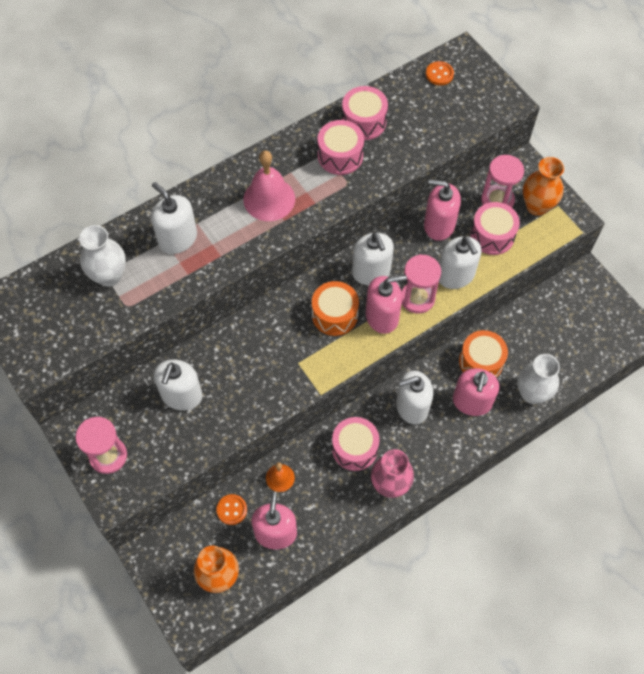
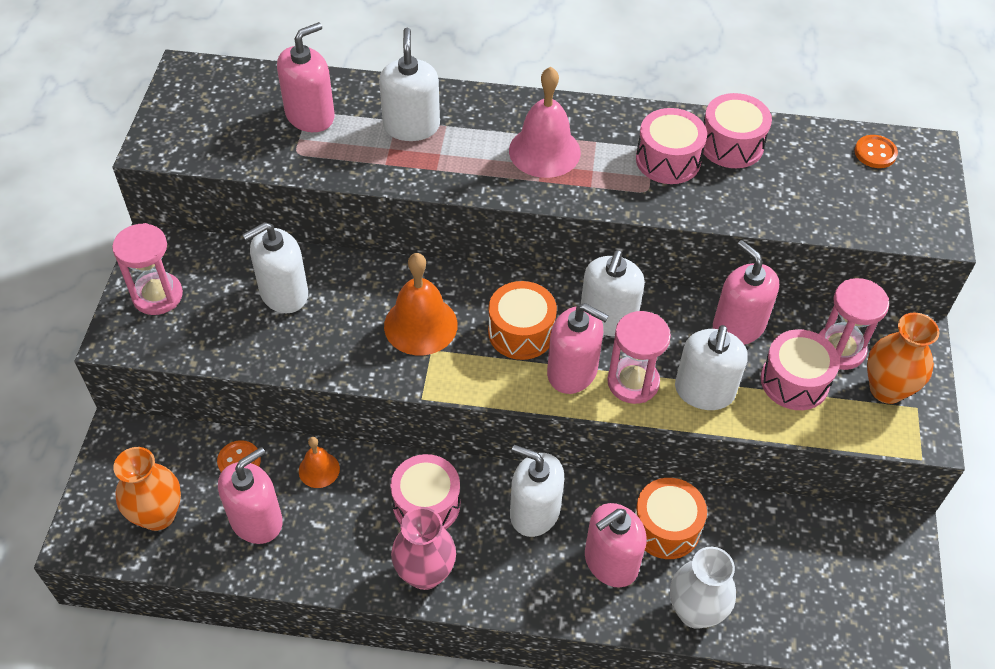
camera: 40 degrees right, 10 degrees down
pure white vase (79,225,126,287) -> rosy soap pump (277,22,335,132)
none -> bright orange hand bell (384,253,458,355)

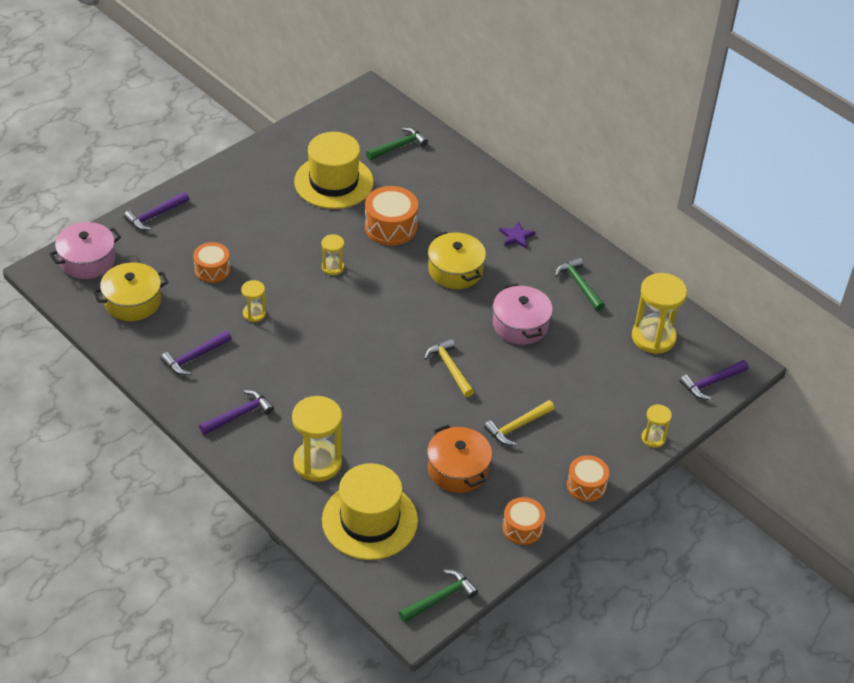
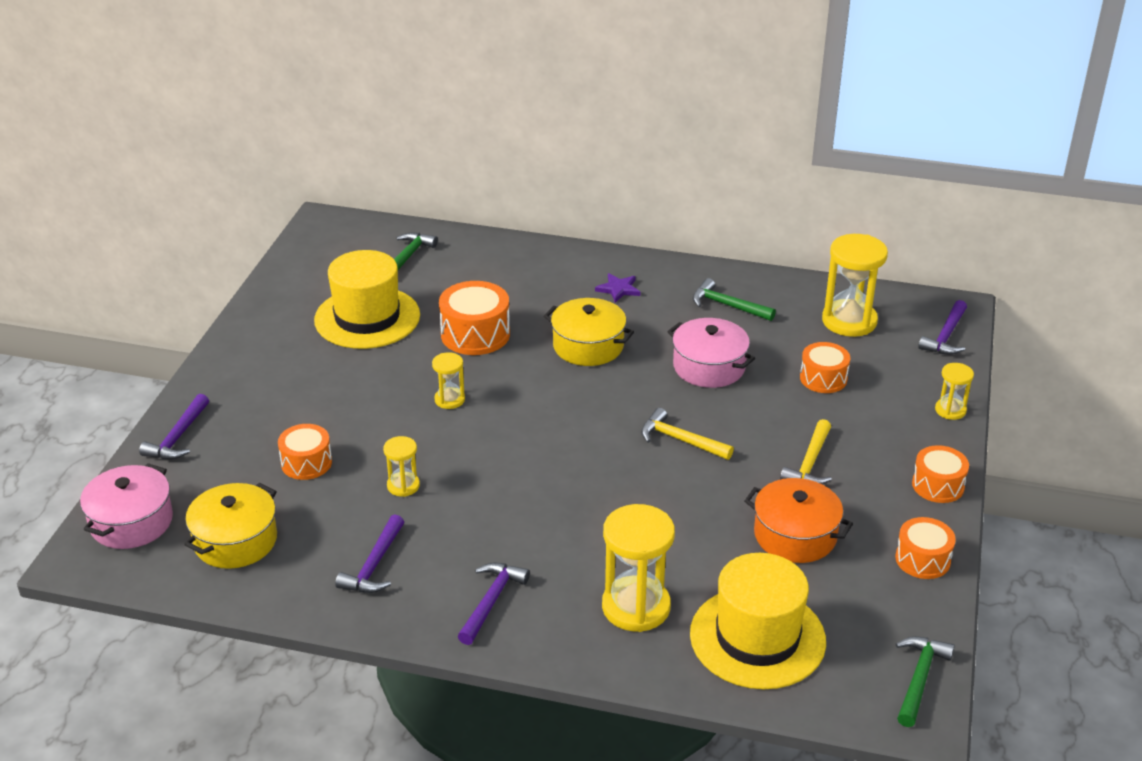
camera: 30 degrees left, 10 degrees down
none -> bright orange snare drum (800,342,850,393)

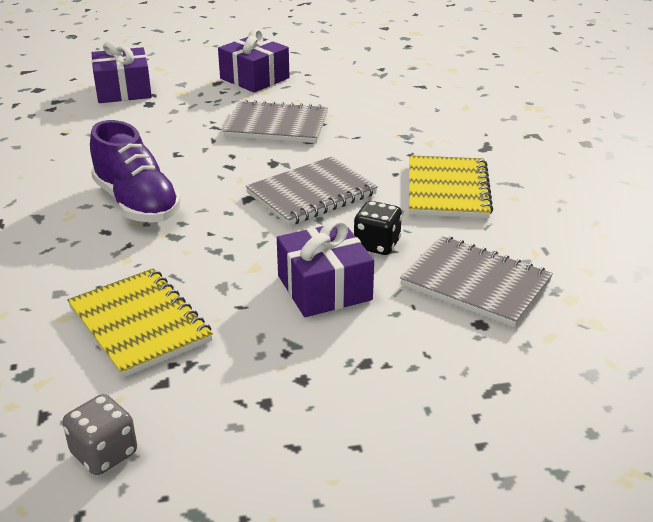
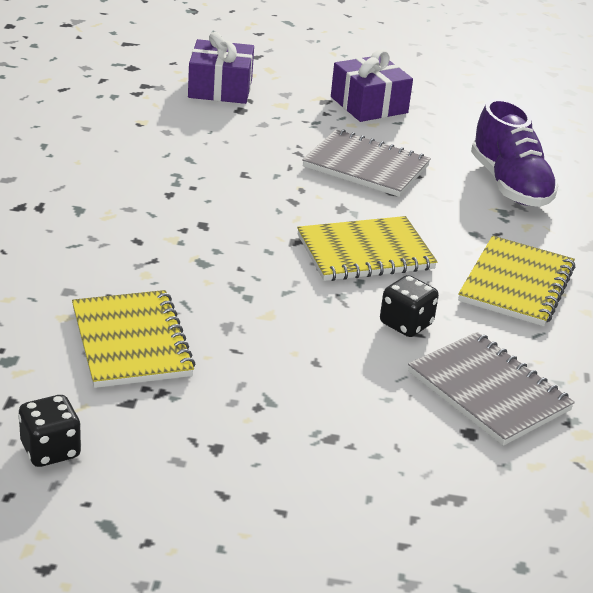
camera: 15 degrees right, 0 degrees up
gray game die (63,394,137,475) -> ebony game die (18,395,81,467)
gray notebook (246,156,378,226) -> bright yellow notebook (297,216,437,281)
purple shoe (90,120,181,222) -> purple shoe (471,99,558,207), relocated
purple present (277,220,374,317) -> none

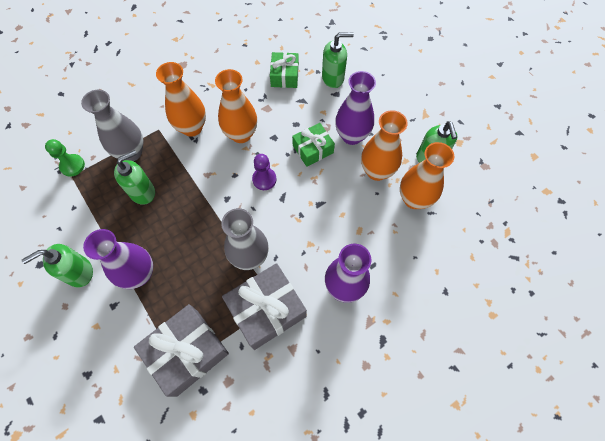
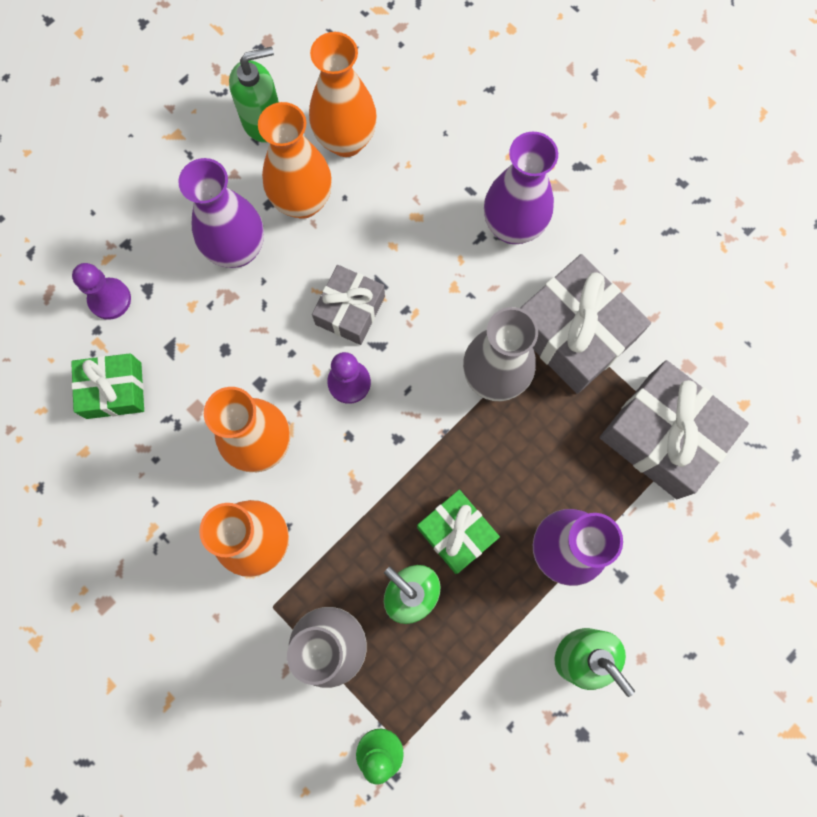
camera: 100 degrees left, 10 degrees up
leaf-green soap pump (322,32,354,88) -> purple game pawn (72,263,131,320)
none -> gray present (312,265,385,345)
leaf-green present (292,123,335,167) -> leaf-green present (417,490,500,574), relocated

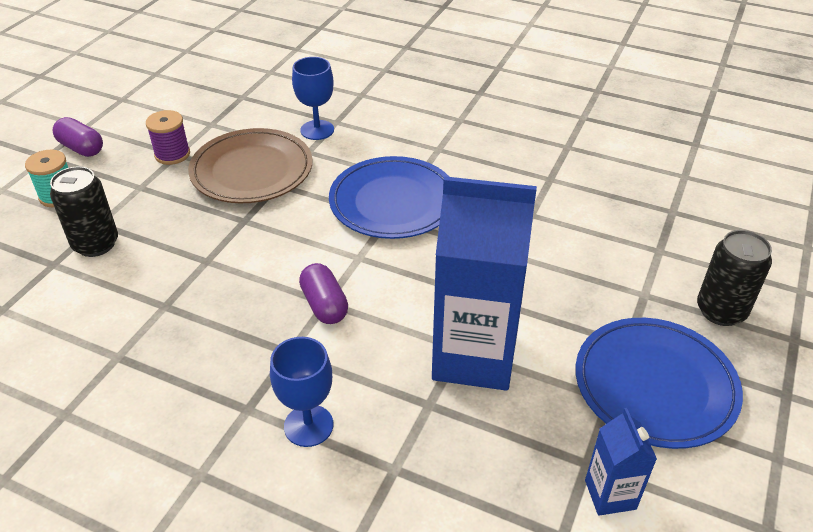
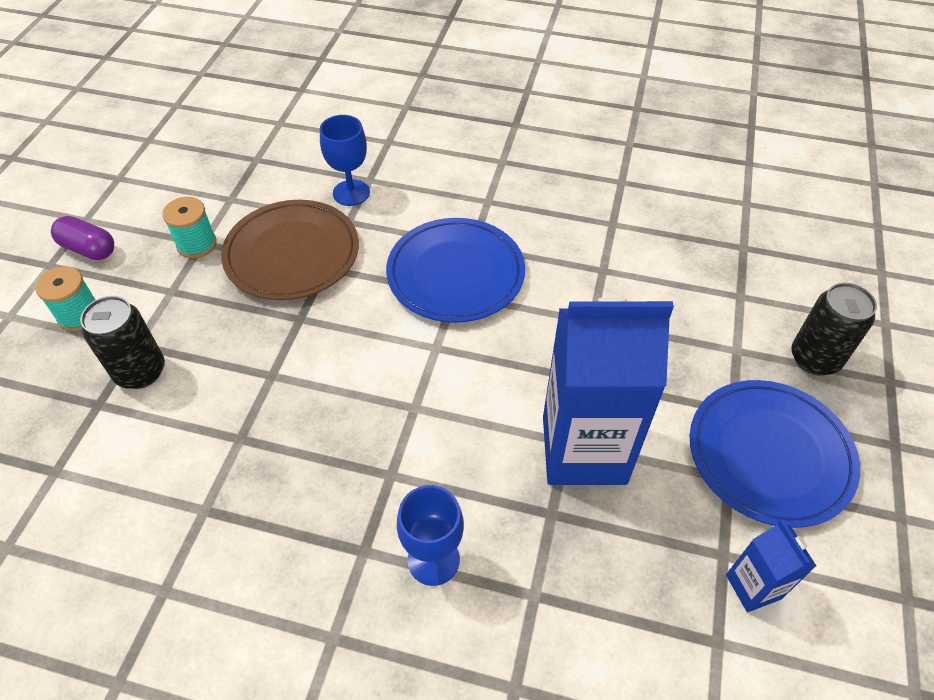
camera: 10 degrees left, 10 degrees up
purple bobbin (146,110,190,165) -> teal bobbin (162,197,217,258)
purple pill (299,263,348,324) -> none

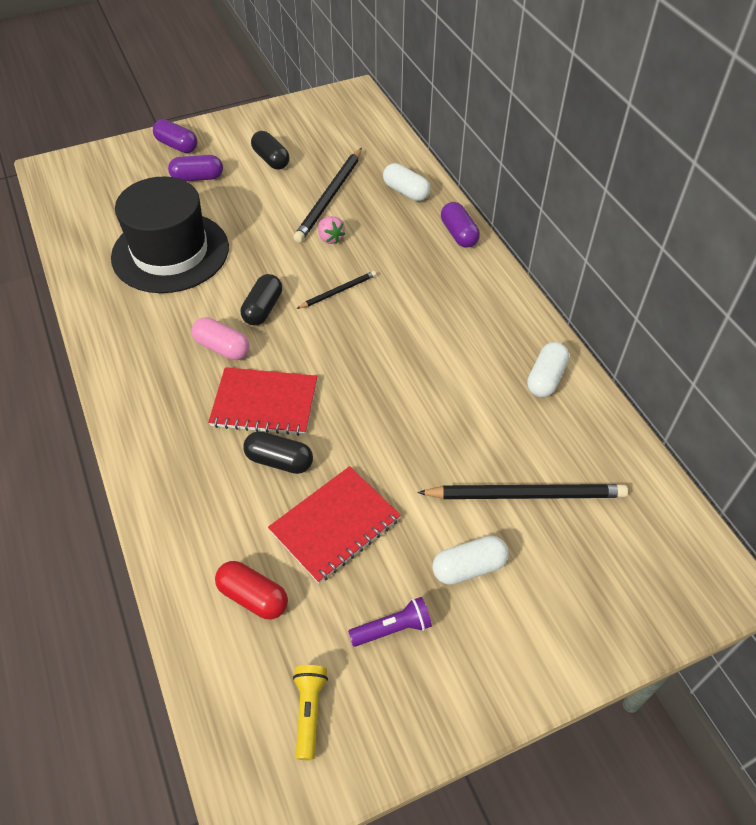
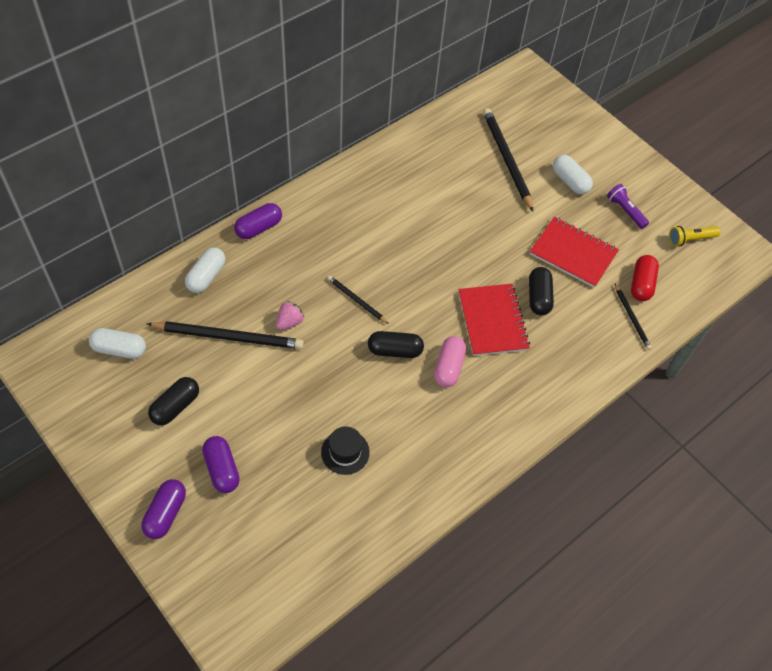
camera: 110 degrees left, 5 degrees up
pure white pill (527,342,569,397) -> pure white pill (89,328,146,359), relocated
ebony top hat (111,176,229,293) -> ebony top hat (321,426,370,475), x0.41
none -> ebony wooden pencil (615,284,652,350)

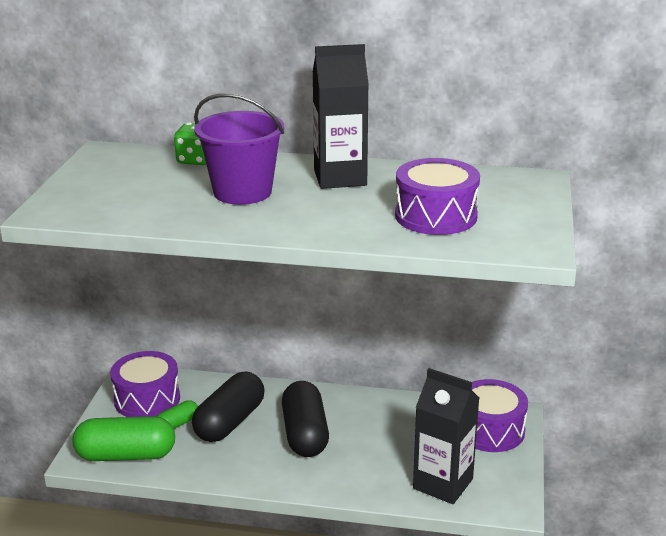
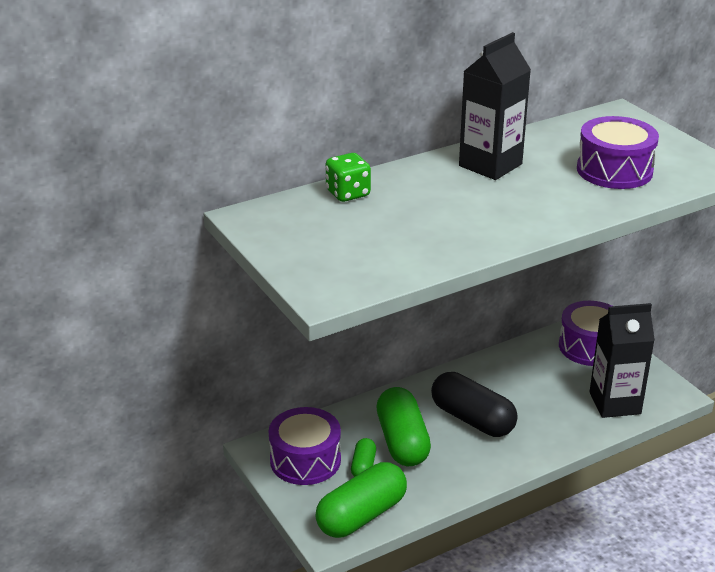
camera: 40 degrees left, 5 degrees up
ebony pill (192,372,265,442) -> leaf-green pill (377,387,431,466)
purple pail (194,93,284,205) -> none

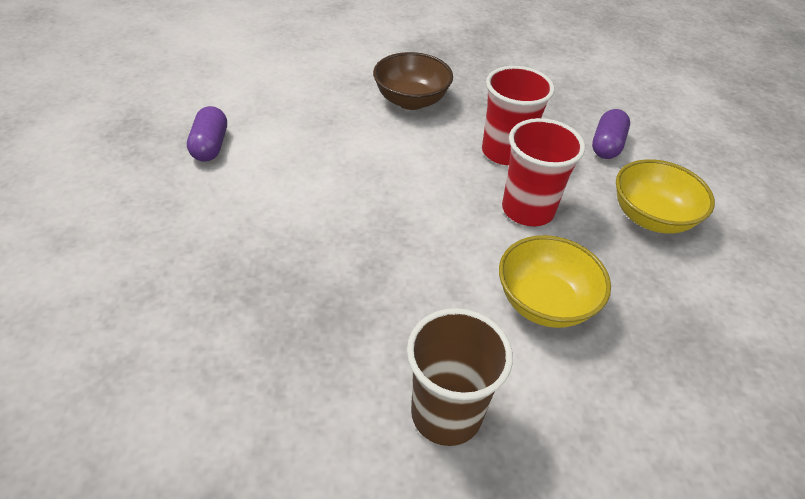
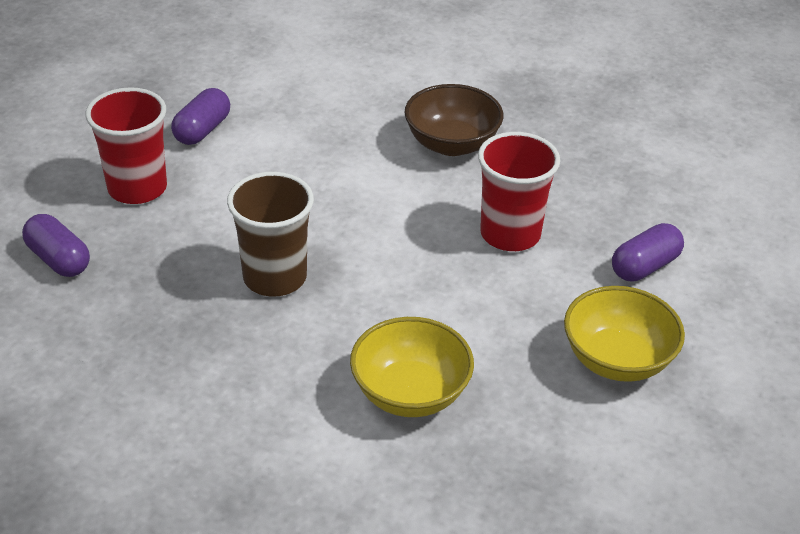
camera: 30 degrees right, 5 degrees down
none -> purple pill (22,214,90,277)
red tumbler (502,118,585,226) -> red tumbler (85,87,167,204), relocated
dark brown tumbler (407,308,513,446) -> dark brown tumbler (227,172,314,297), relocated

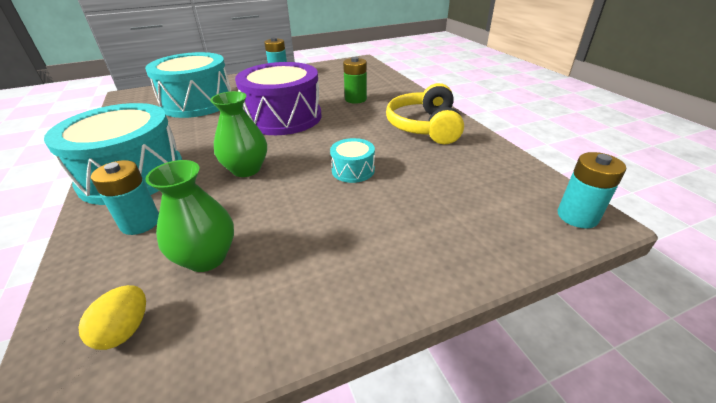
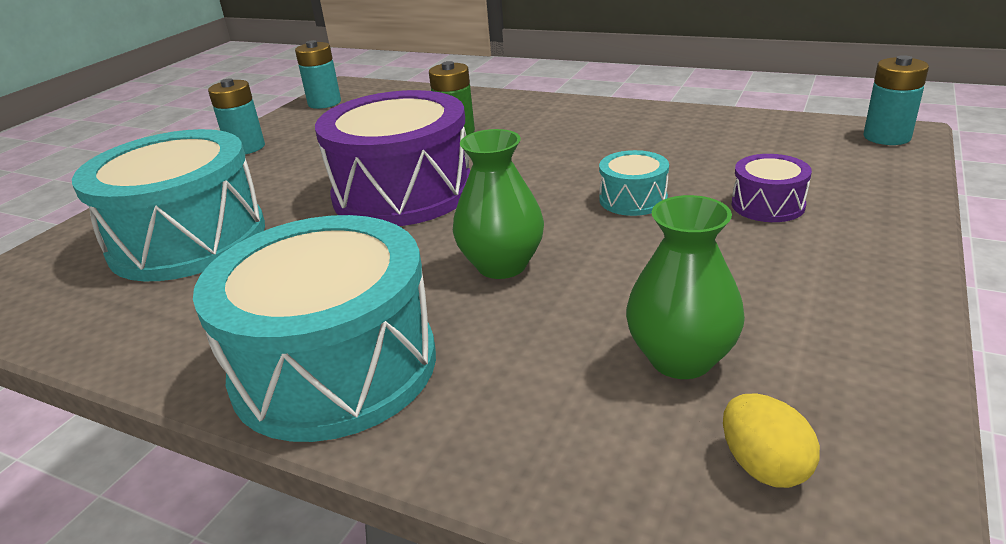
camera: 40 degrees left, 5 degrees down
teal power cell (91,160,159,235) -> teal power cell (295,40,341,109), relocated
none -> purple snare drum (731,154,812,222)
bright yellow over-ear headphones (386,83,464,144) -> none

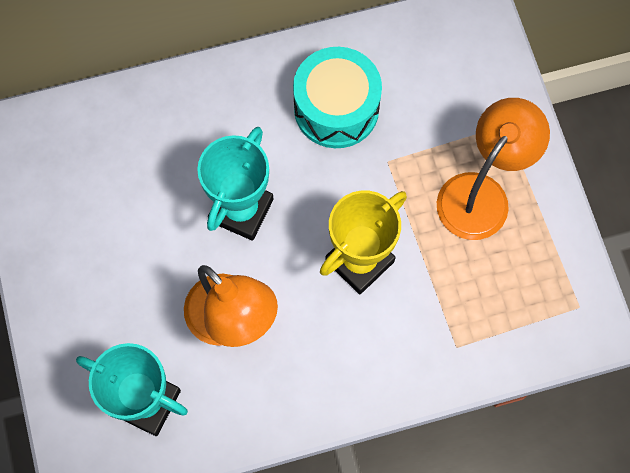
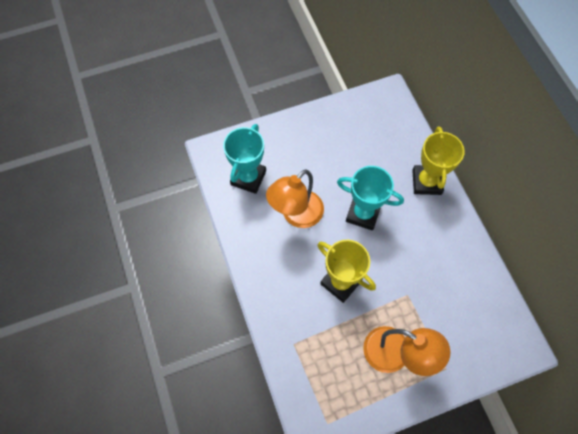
camera: 85 degrees right, 5 degrees down
none -> bright yellow prize cup (412,126,465,195)
teal snare drum (293,47,382,148) -> none

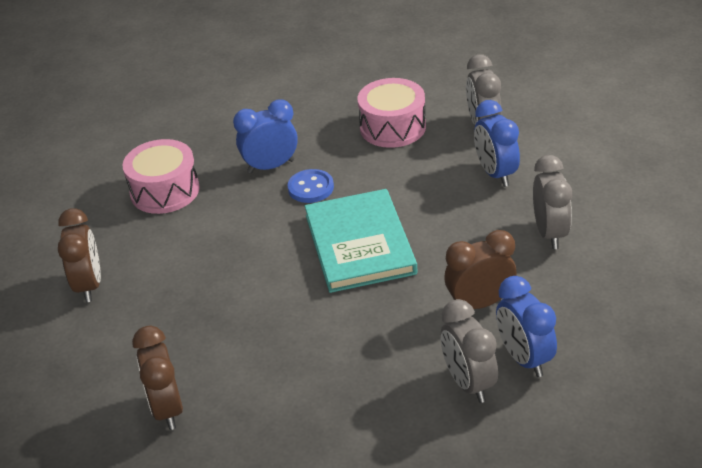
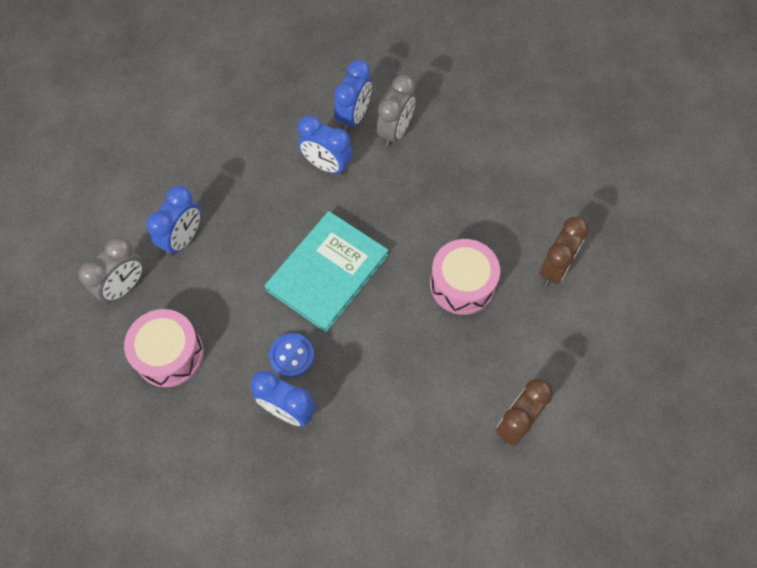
camera: 135 degrees left, 25 degrees up
dark brown alarm clock (445,230,517,309) -> blue alarm clock (298,115,353,175)
rosy snare drum (122,139,200,214) -> rosy snare drum (430,239,500,315), relocated
gray alarm clock (533,155,572,249) -> none

